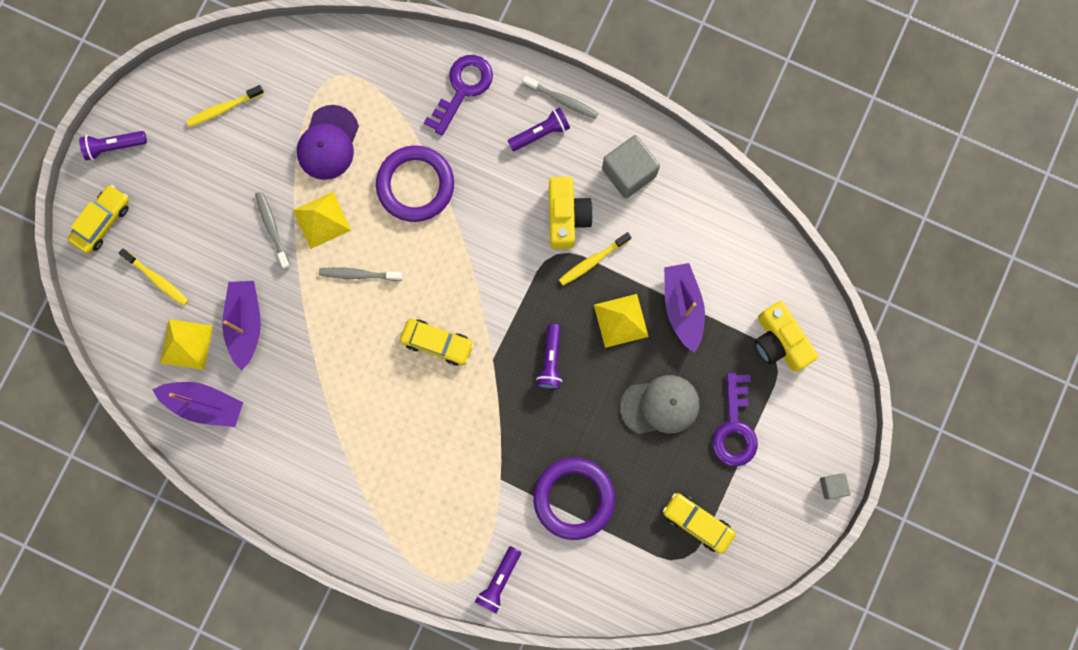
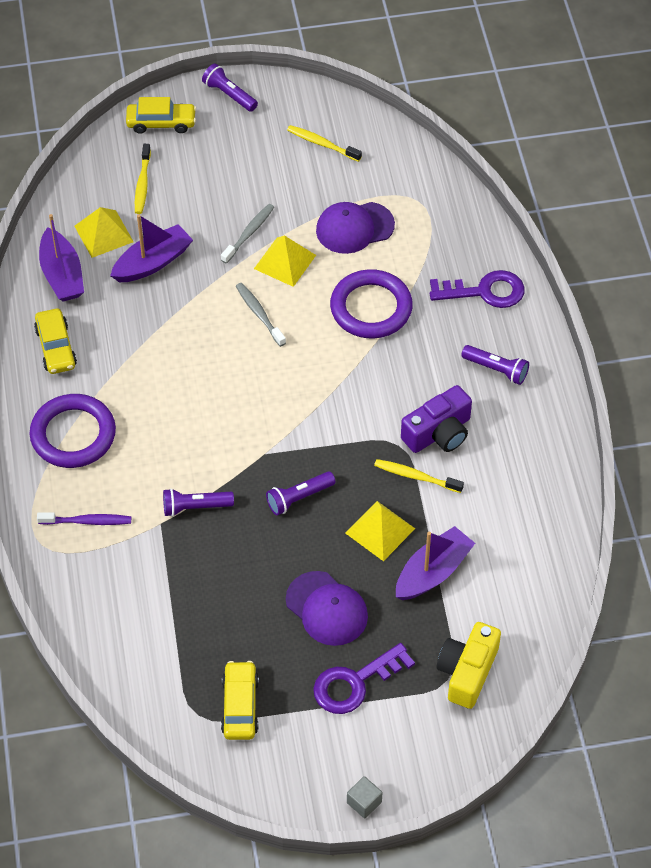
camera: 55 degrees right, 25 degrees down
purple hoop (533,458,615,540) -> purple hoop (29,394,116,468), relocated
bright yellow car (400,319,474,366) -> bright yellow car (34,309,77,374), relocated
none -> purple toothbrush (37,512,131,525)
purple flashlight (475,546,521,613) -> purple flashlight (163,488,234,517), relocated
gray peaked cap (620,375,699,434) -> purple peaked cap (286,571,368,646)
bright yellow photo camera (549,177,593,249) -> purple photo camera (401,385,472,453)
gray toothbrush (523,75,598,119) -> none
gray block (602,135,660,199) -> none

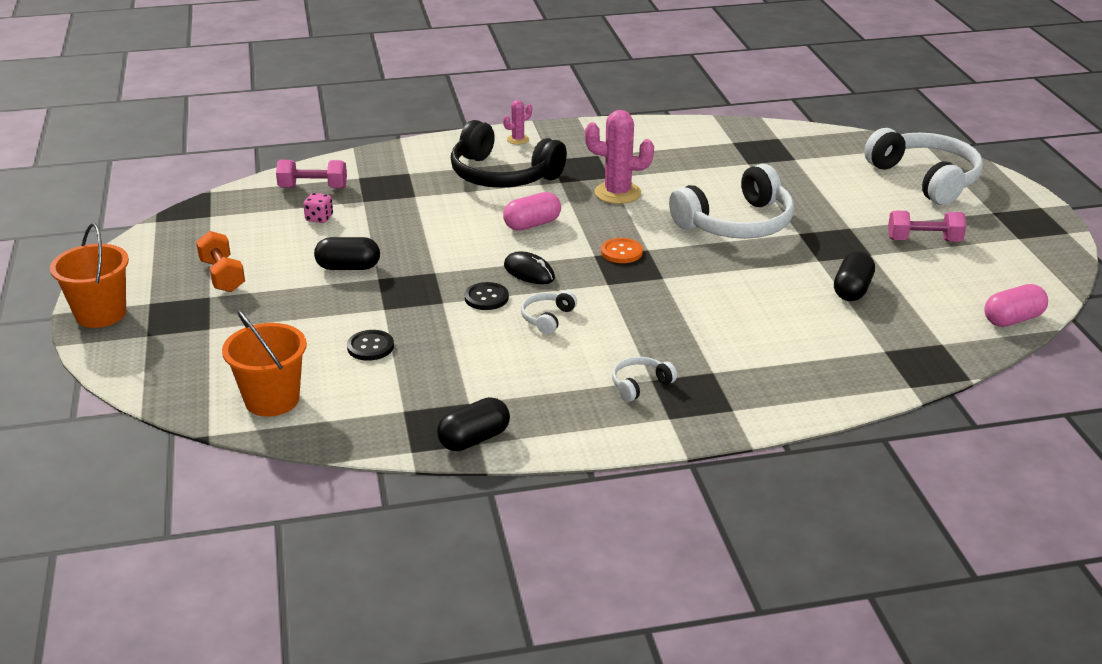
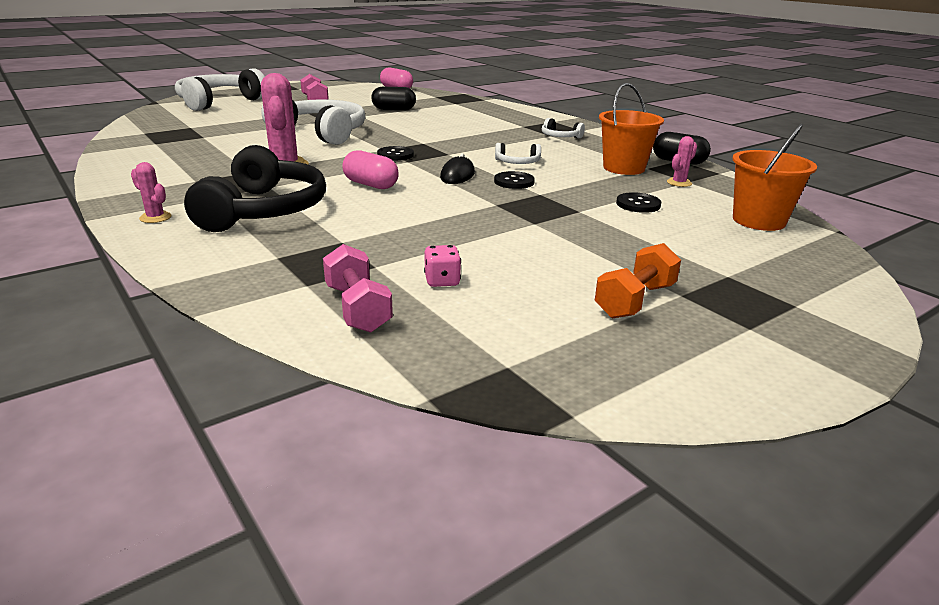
camera: 115 degrees left, 5 degrees down
bright orange sewing button (601,238,643,263) -> ebony sewing button (377,146,414,161)
bright orange pail (50,223,129,328) -> bright orange pail (599,83,664,175), relocated
none -> rosy prickly plant (667,136,697,187)
ebony pill (314,237,380,270) -> none

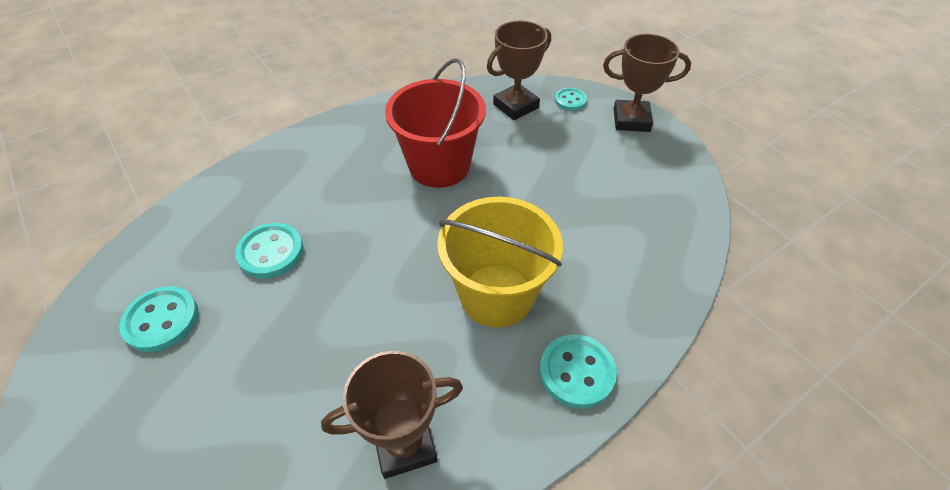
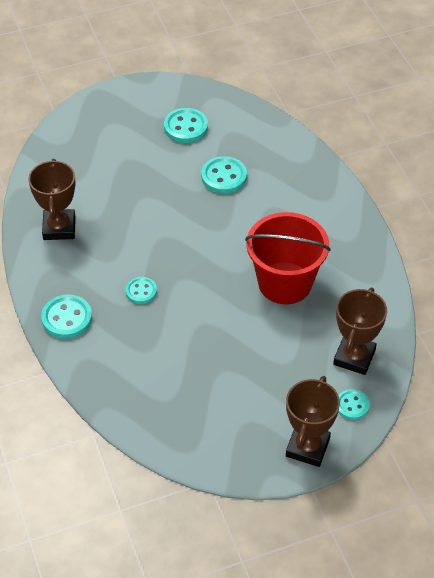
camera: 105 degrees right, 0 degrees up
bright yellow pail (437,197,563,328) -> teal sewing button (126,277,157,304)
dark brown prize cup (487,20,551,120) -> dark brown prize cup (333,287,387,375), 45 degrees clockwise

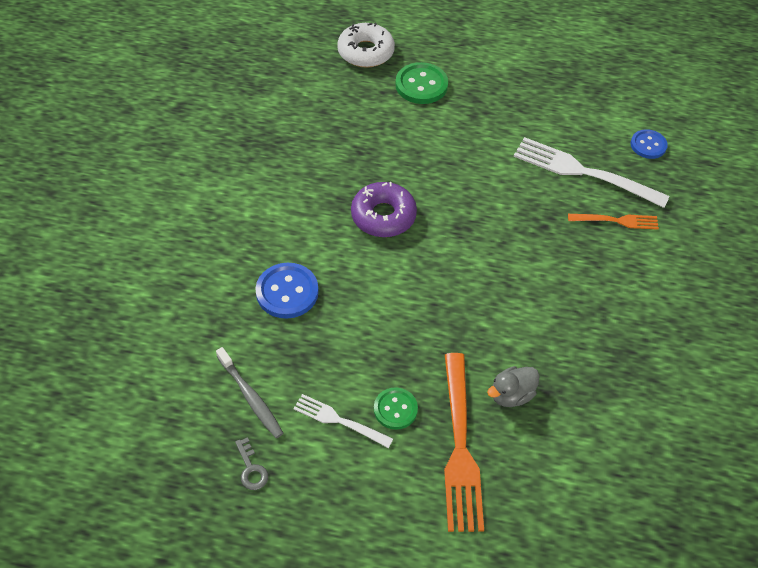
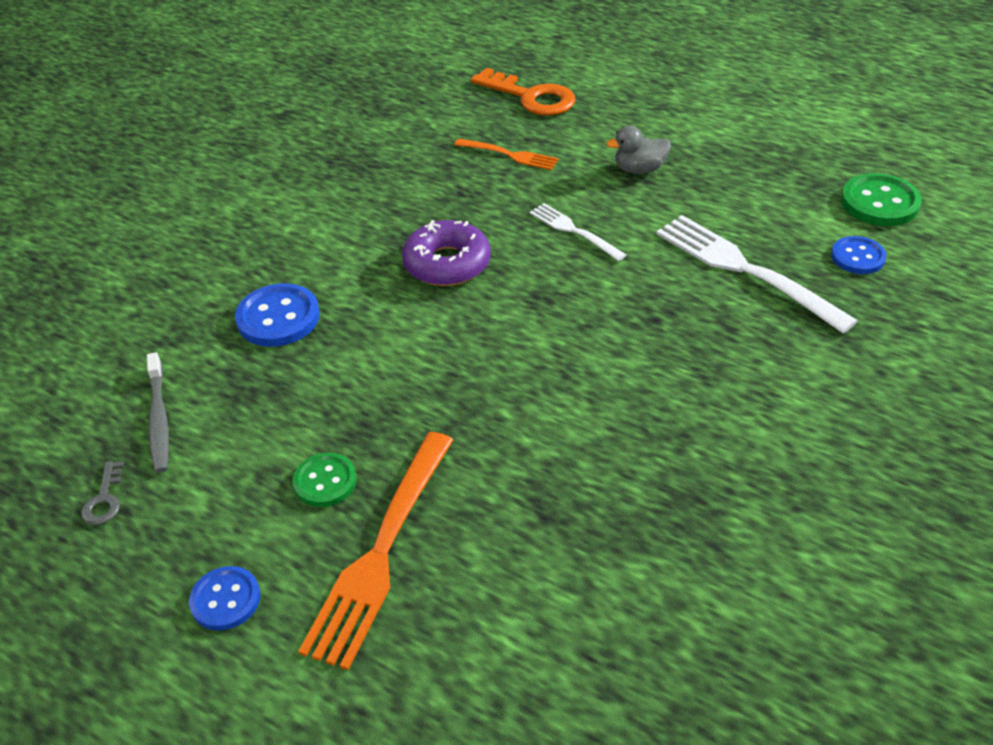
camera: 25 degrees right, 10 degrees down
none -> blue sewing button (189,566,261,631)
bright orange fork (568,214,659,230) -> bright orange fork (454,139,559,170), relocated
pure white glazed donut (337,23,395,68) -> bright orange latchkey (471,68,575,116)
pure white fork (293,394,393,448) -> pure white fork (529,203,626,261), relocated
gray rubber duck (487,366,539,407) -> gray rubber duck (606,126,671,174), relocated
leaf-green sewing button (395,62,448,104) -> leaf-green sewing button (841,173,922,226), relocated

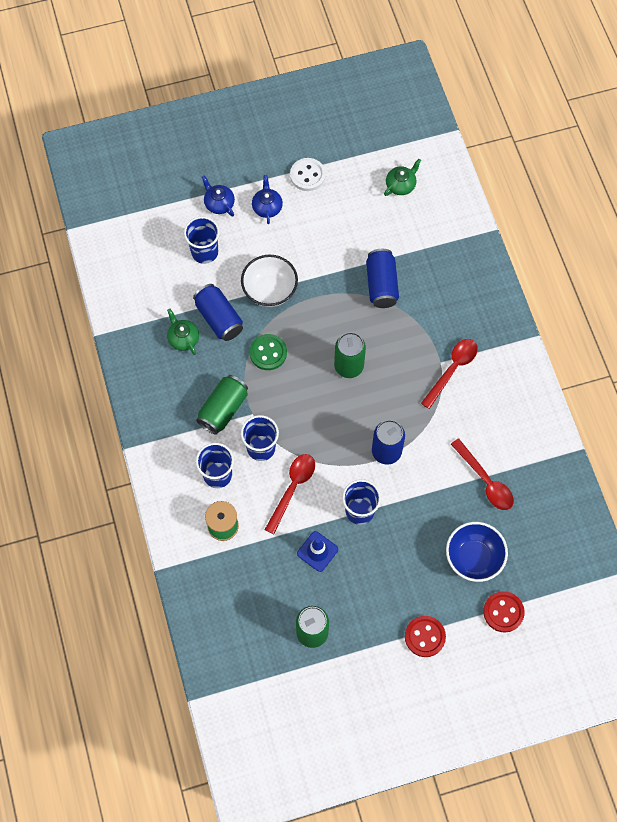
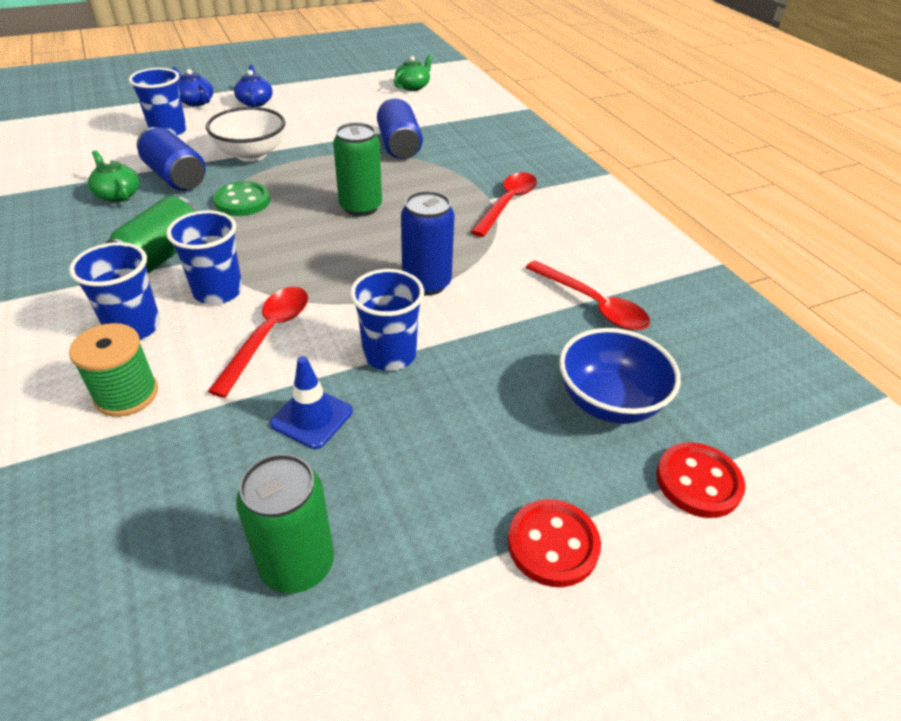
camera: 10 degrees left, 25 degrees down
pure white sewing button (290,158,326,191) -> none

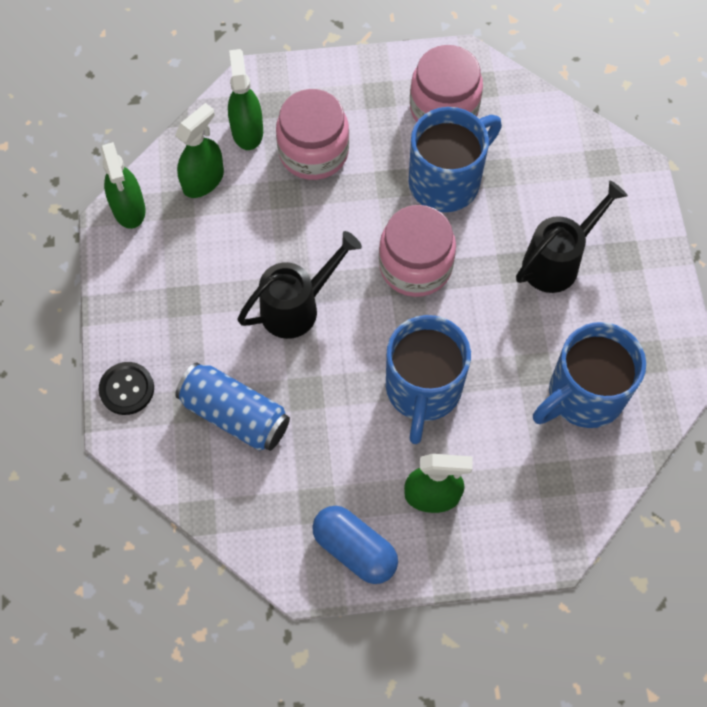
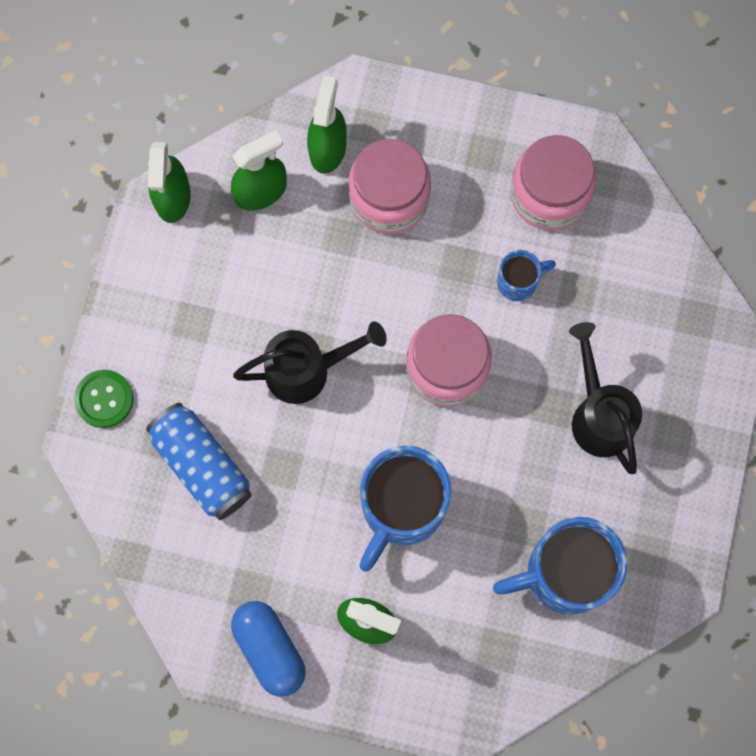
camera: 20 degrees right, 10 degrees up
ebony sewing button (98,362,154,415) -> leaf-green sewing button (74,370,134,428)
blue mug (409,107,502,212) -> blue mug (497,250,556,301), x0.49
ebony sprinkling can (516,181,628,293) -> ebony sprinkling can (569,322,642,474), 90 degrees counterclockwise

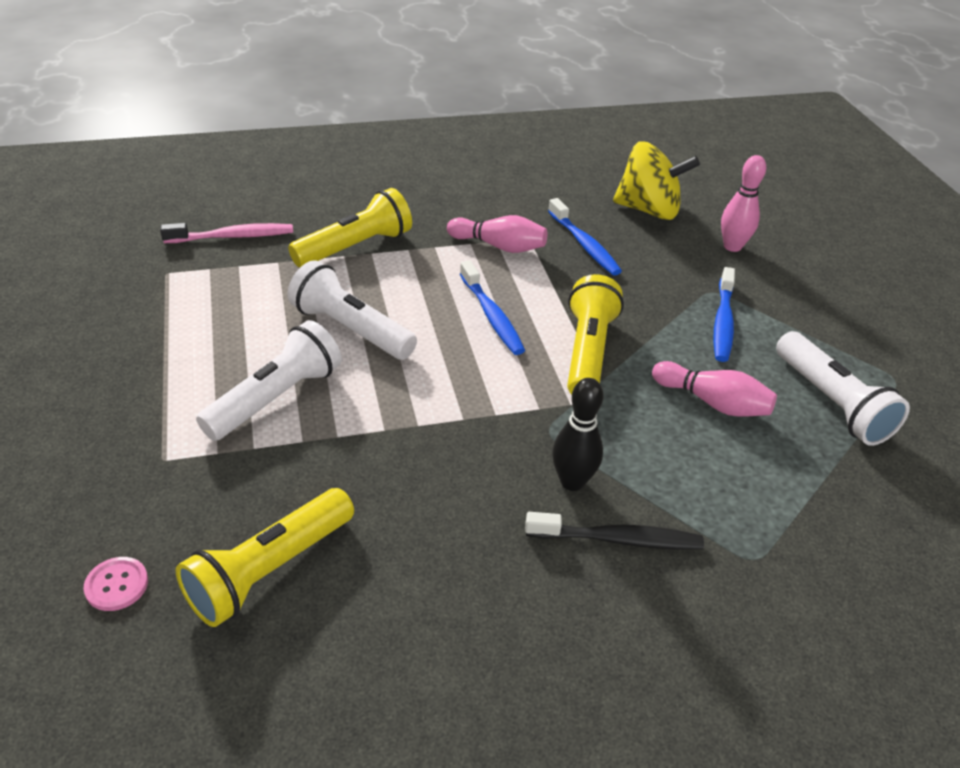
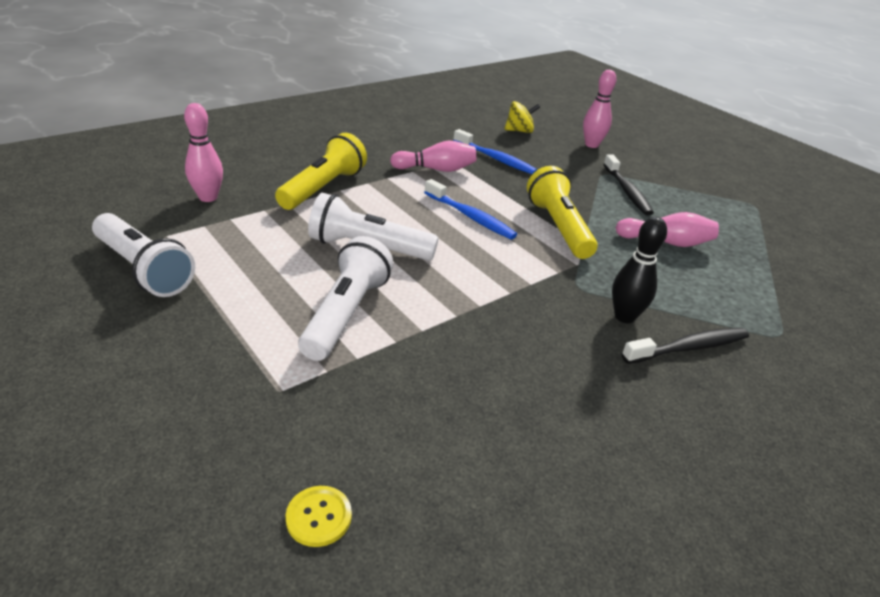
camera: 25 degrees left, 5 degrees down
pure white flashlight (776,331,910,446) -> pure white flashlight (92,213,195,297), relocated
rosy toothbrush (160,223,293,243) -> rosy bowling pin (184,103,223,202)
rosy sewing button (83,557,148,611) -> bright yellow sewing button (286,486,352,547)
bright yellow spinning top (613,141,700,220) -> bright yellow spinning top (504,101,540,133), x0.57
blue toothbrush (714,267,735,362) -> ebony toothbrush (603,154,654,215)
bright yellow flashlight (176,488,354,627) -> none

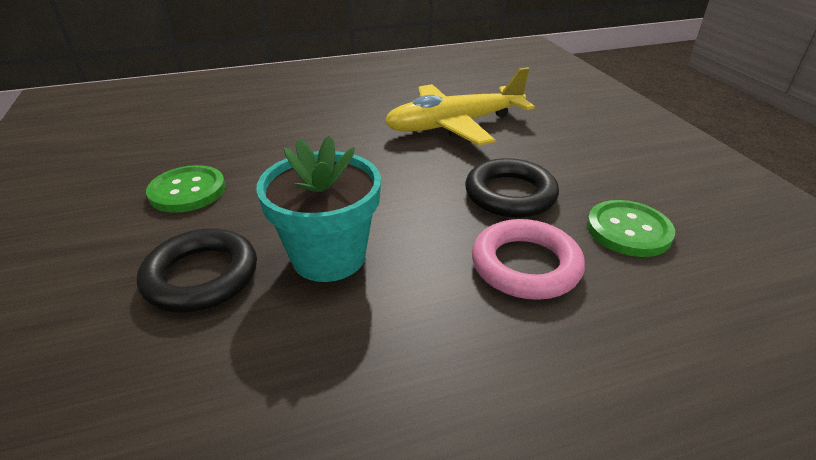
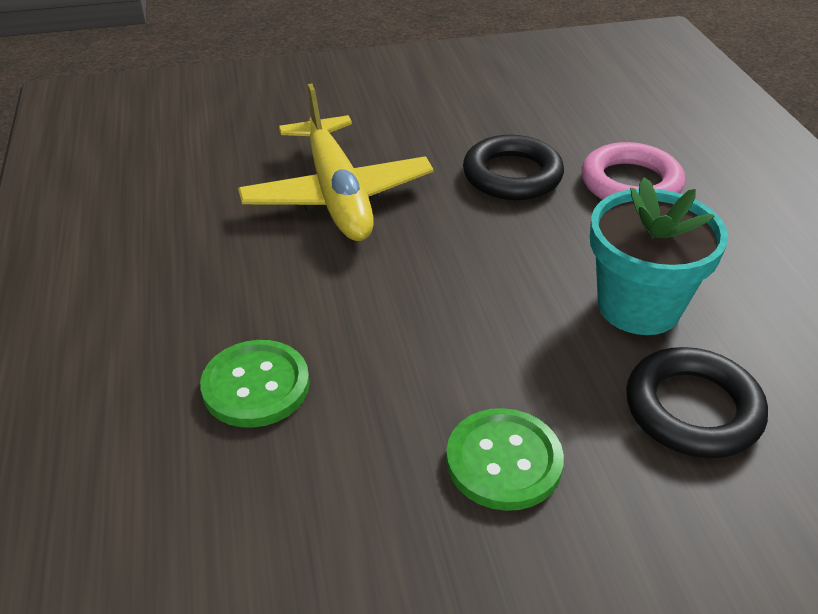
camera: 85 degrees left, 5 degrees up
leaf-green sewing button (587,200,675,257) -> leaf-green sewing button (200,340,310,428), relocated

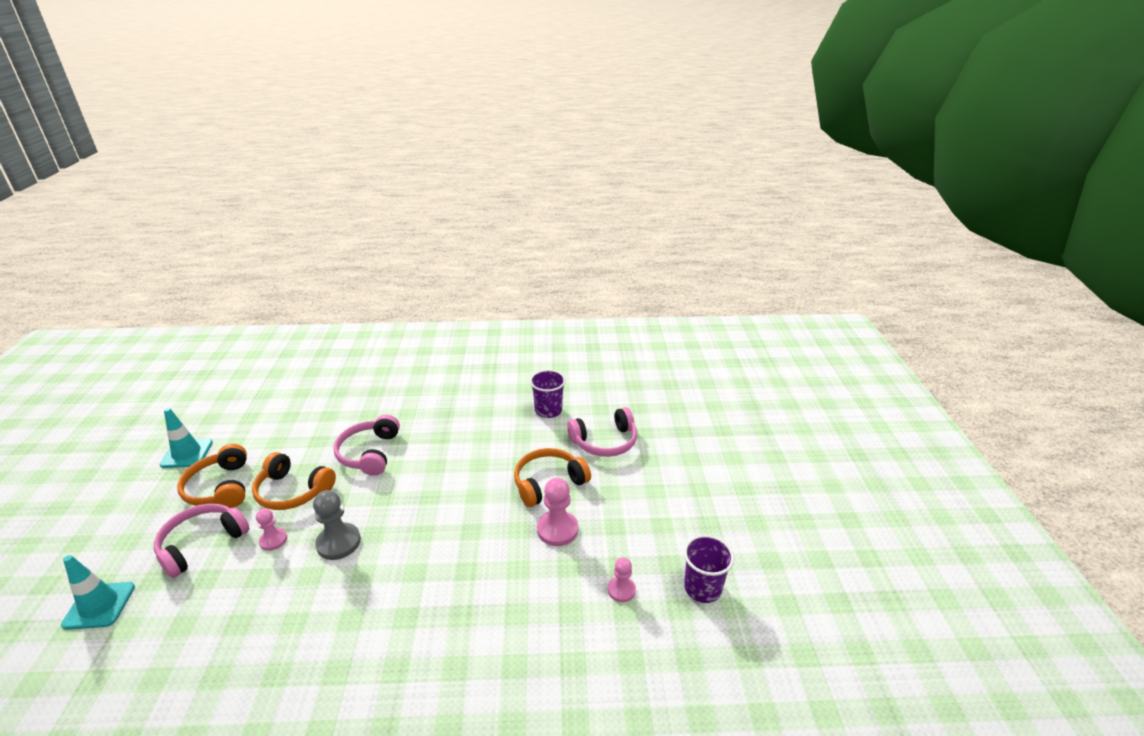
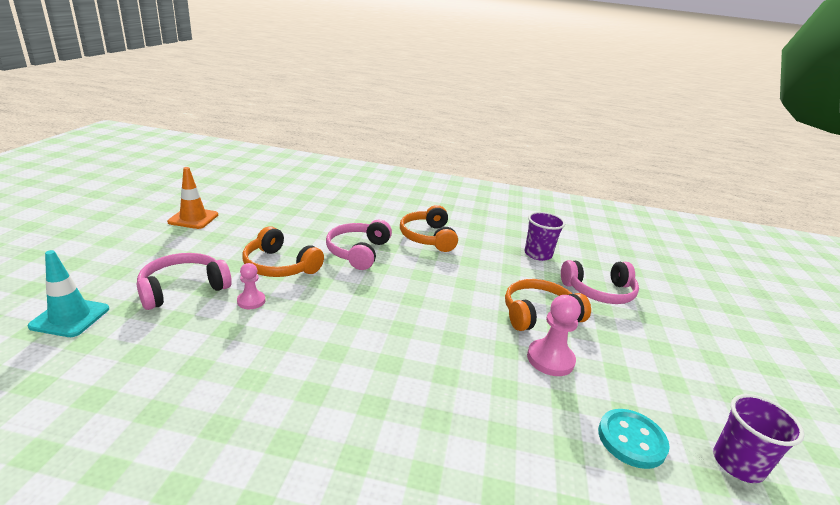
camera: 10 degrees right, 5 degrees down
teal safety cone (159,408,213,468) -> bright orange safety cone (167,167,218,229)
bright orange over-ear headphones (177,444,247,508) -> bright orange over-ear headphones (400,205,458,252), relocated
rosy game pawn (608,557,636,602) -> teal sewing button (598,409,670,469)
gray game pawn (313,490,361,560) -> none

